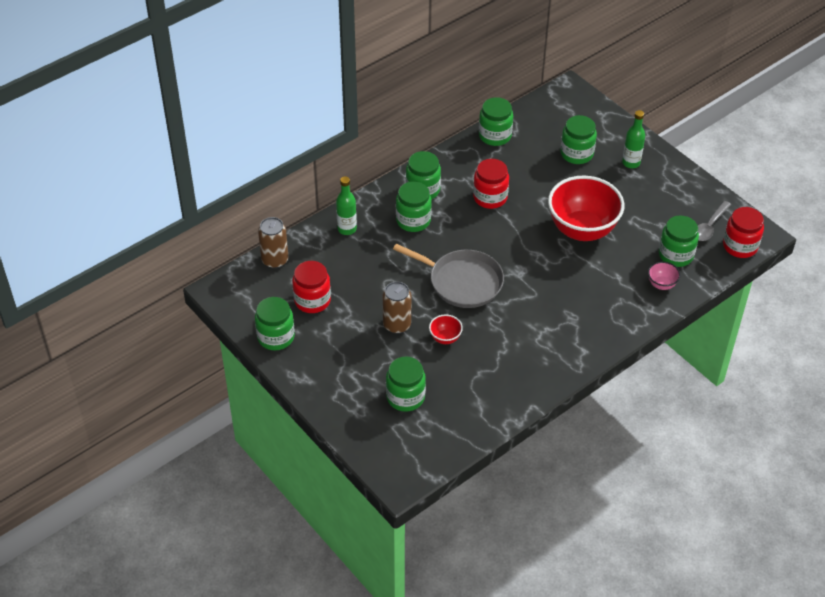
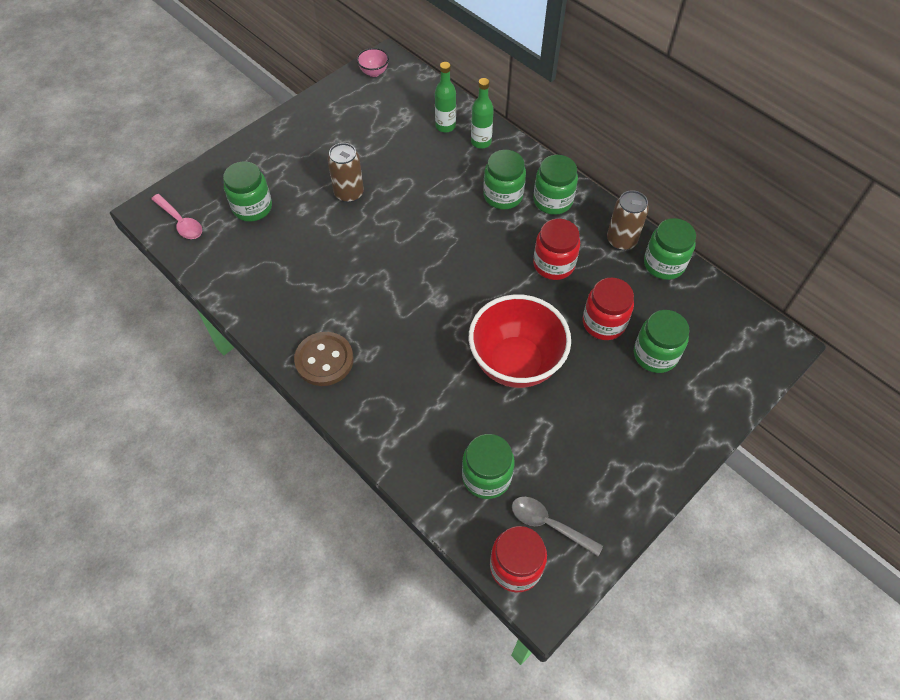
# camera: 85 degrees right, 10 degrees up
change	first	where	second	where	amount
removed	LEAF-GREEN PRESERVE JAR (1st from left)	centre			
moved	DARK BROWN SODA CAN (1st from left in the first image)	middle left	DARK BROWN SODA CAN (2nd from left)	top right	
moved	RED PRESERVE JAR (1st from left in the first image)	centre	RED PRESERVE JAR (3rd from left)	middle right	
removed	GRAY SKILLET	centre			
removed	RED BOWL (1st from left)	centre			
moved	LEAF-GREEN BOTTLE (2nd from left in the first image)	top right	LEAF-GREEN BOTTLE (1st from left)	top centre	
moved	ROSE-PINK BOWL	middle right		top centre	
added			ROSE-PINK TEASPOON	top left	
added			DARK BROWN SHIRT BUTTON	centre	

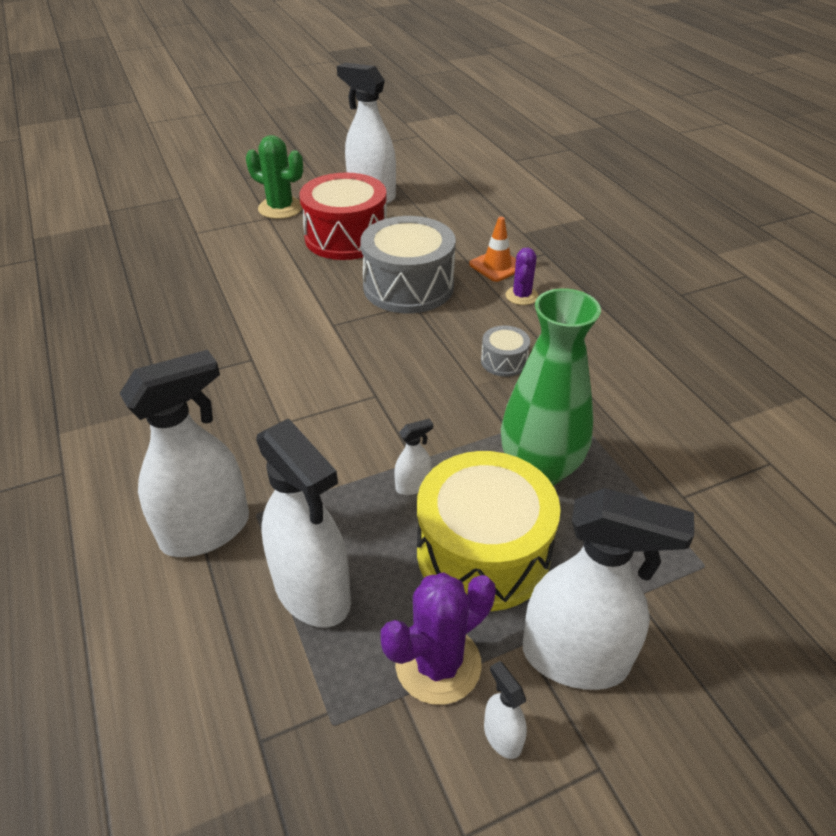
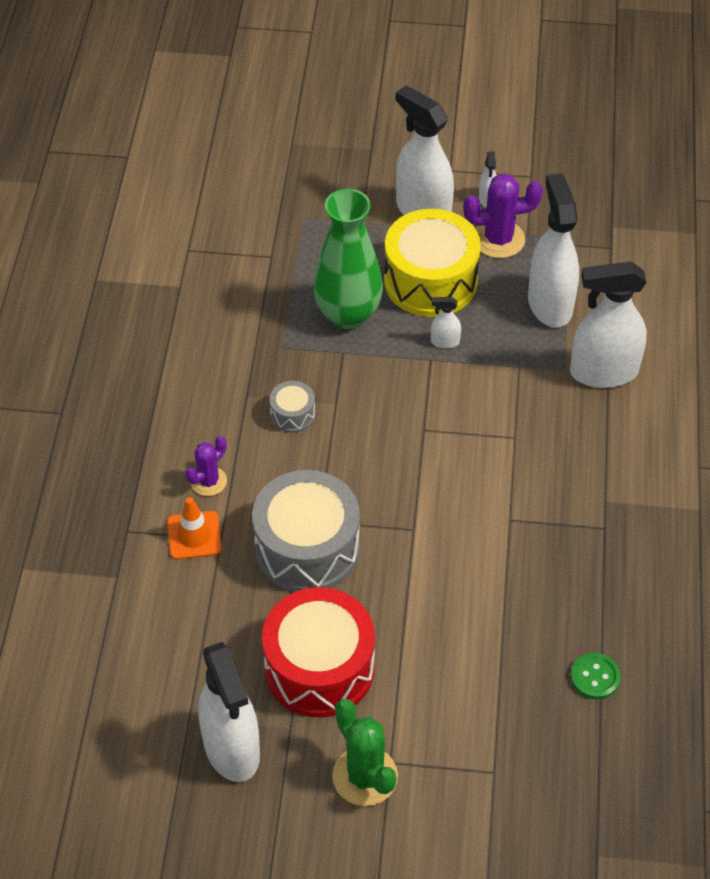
# camera: 150 degrees left, 10 degrees up
change	first	where	second	where	amount
added			LEAF-GREEN SHIRT BUTTON	bottom right	

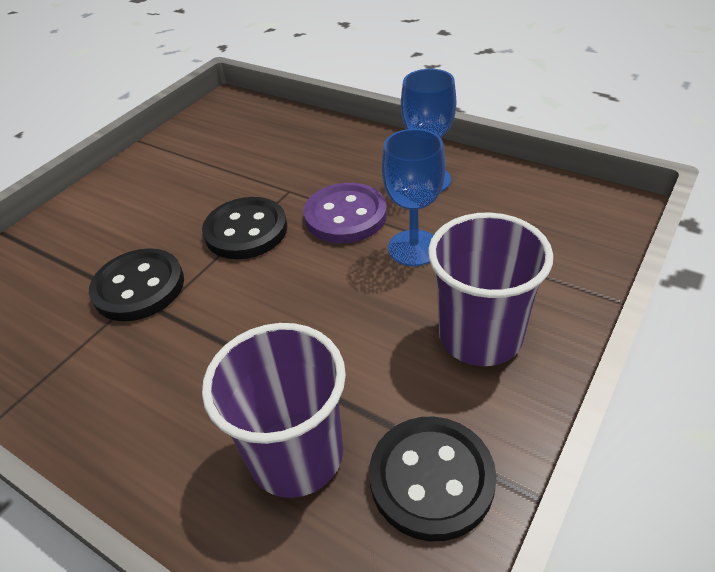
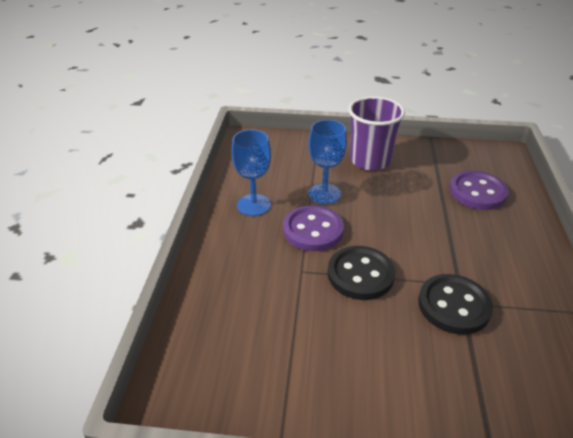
# camera: 120 degrees left, 5 degrees down
change	first	where	second	where	amount
replaced	VIOLET BEAKER (1st from left)	bottom centre	VIOLET SHIRT BUTTON (2nd from left)	middle right	
removed	BLACK SHIRT BUTTON (3rd from left)	bottom centre			

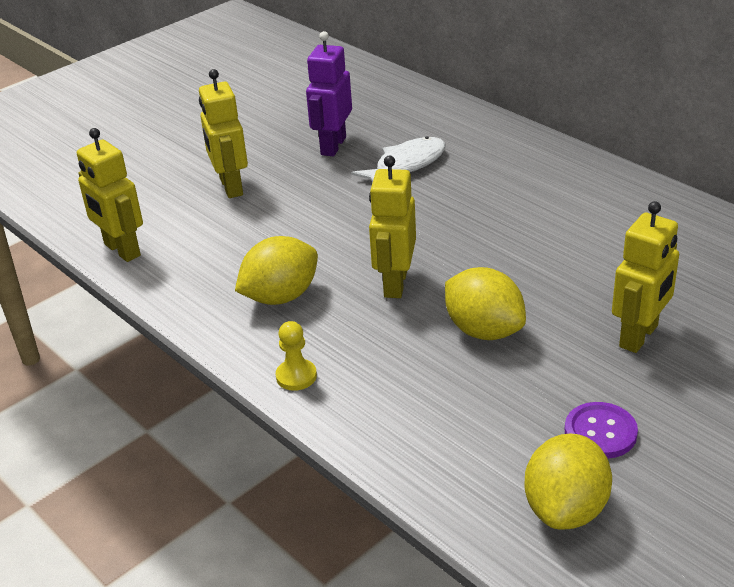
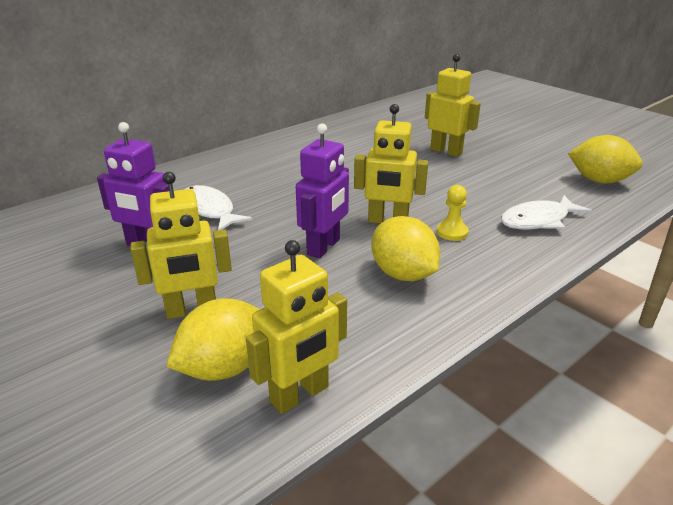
# camera: 90 degrees left, 5 degrees down
change	first	where	second	where	amount
moved	YELLOW PAWN	centre		middle right	
moved	YELLOW CITRUS FRUIT (2nd from left in the first image)	centre	YELLOW CITRUS FRUIT (1st from left)	bottom left	
removed	VIOLET SHIRT BUTTON	bottom right			
added			VIOLET ROBOT (2nd from left)	centre	
added			WHITE TOY FISH (2nd from left)	middle right	

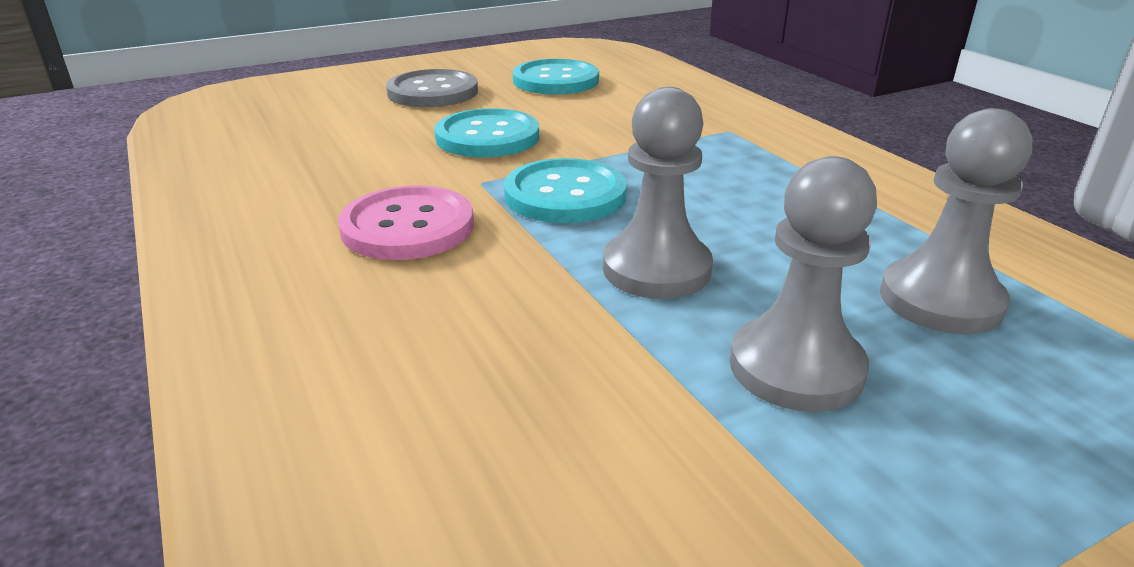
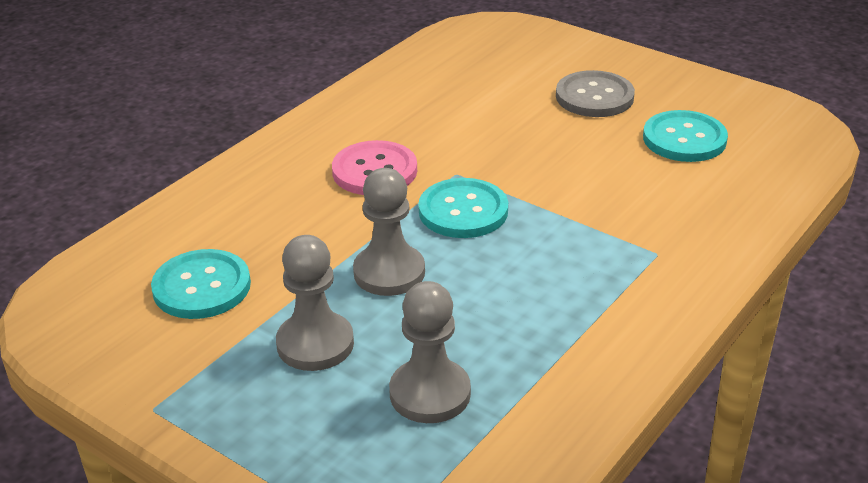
# camera: 65 degrees right, 5 degrees up
change	first	where	second	where	amount
moved	TEAL SHIRT BUTTON (1st from left)	top centre		middle left	

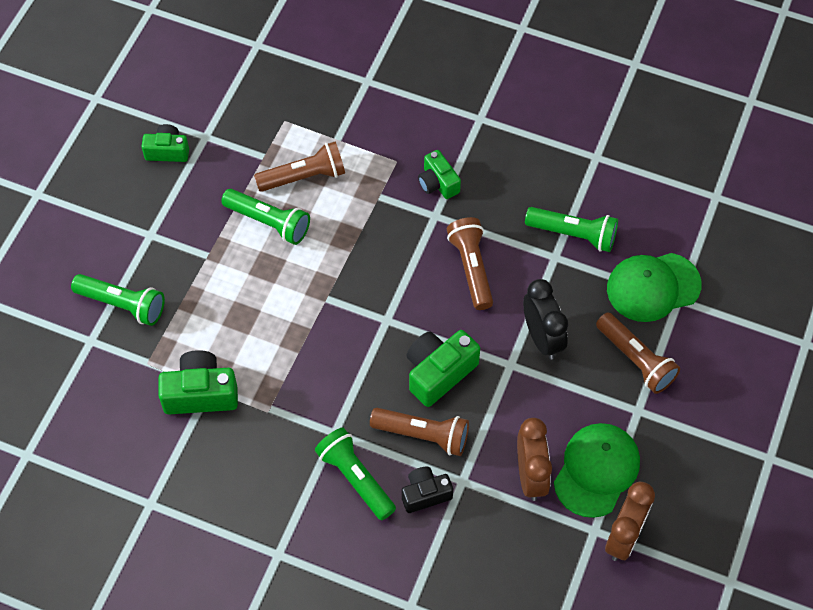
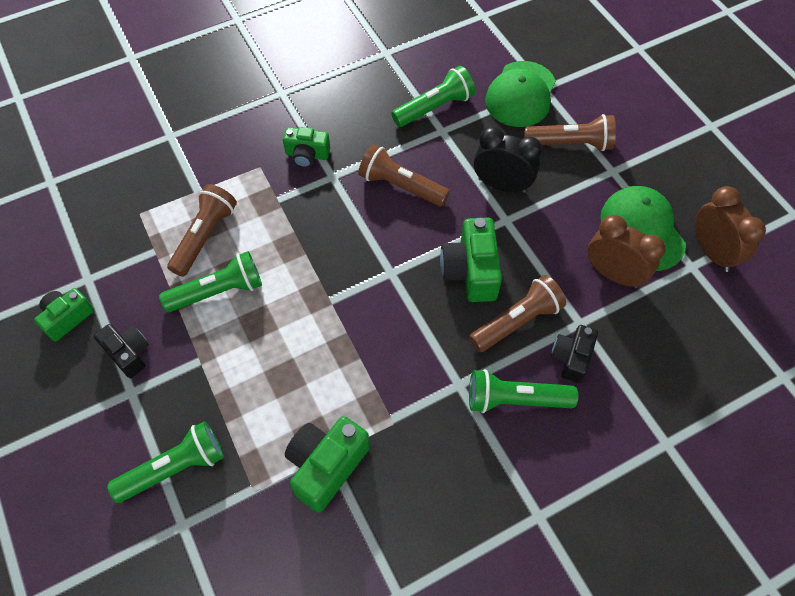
# camera: 50 degrees left, 0 degrees up
change	first	where	second	where	amount
added			BLACK PHOTO CAMERA (1st from left)	middle left	

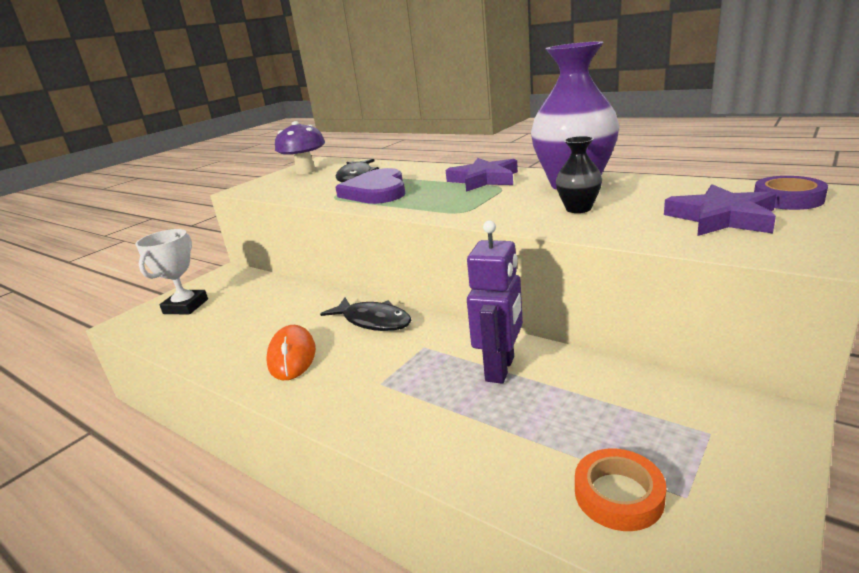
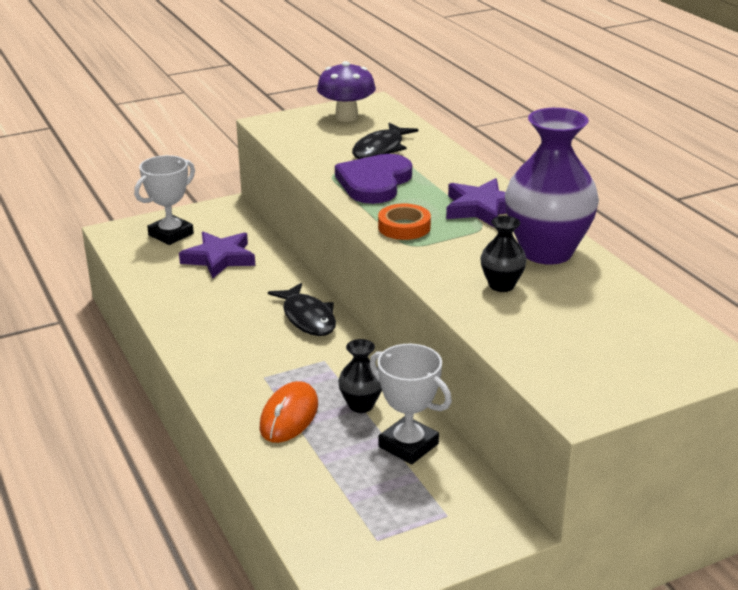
# camera: 25 degrees right, 5 degrees up
change	first	where	second	where	amount
moved	ORANGE-COLOURED COMPUTER MOUSE	centre		bottom centre	
replaced	VIOLET ROBOT	centre	BLACK VASE (1st from left)	centre	
moved	ORANGE-COLOURED TAPE	bottom right		centre	
moved	VIOLET STAR SHAPE (2nd from left in the first image)	middle right	VIOLET STAR SHAPE (1st from left)	middle left	
removed	VIOLET TAPE	middle right			
added			WHITE AWARD CUP (2nd from left)	bottom centre	

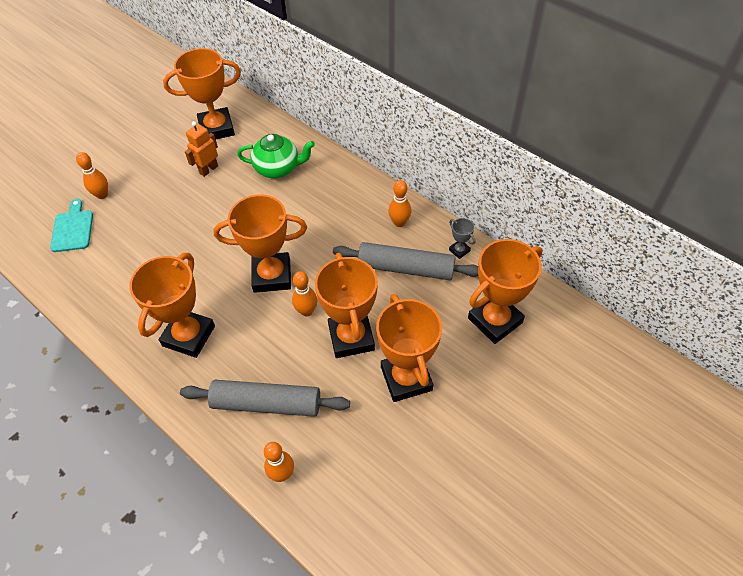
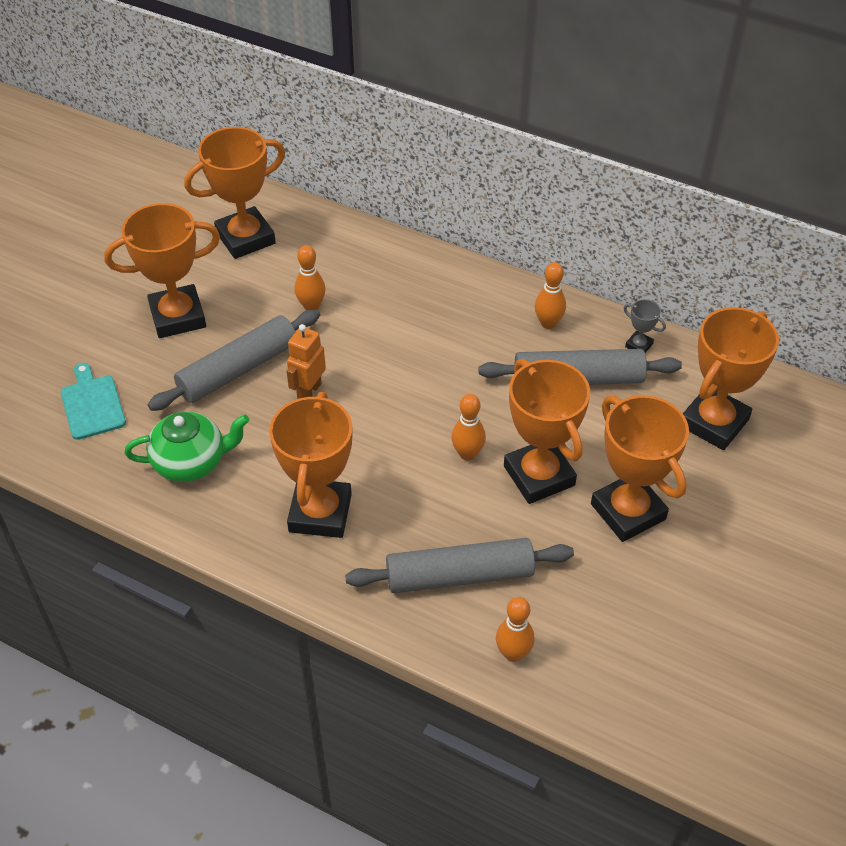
# camera: 15 degrees left, 5 degrees down
change	first	where	second	where	amount
moved	ORANGE-COLOURED TENPIN (1st from left)	top left		top centre	
moved	ORANGE-COLOURED ROBOT	top left		centre	
moved	ORANGE-COLOURED AWARD CUP (3rd from left in the first image)	centre	ORANGE-COLOURED AWARD CUP (1st from left)	top left	
moved	LEAF-GREEN TEA POT	top centre		middle left	
added			GRAY DOUGH ROLLER (1st from left)	middle left	

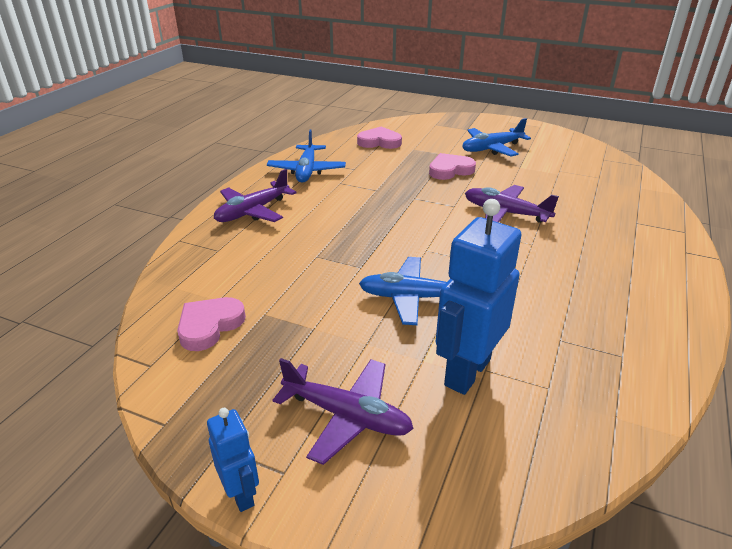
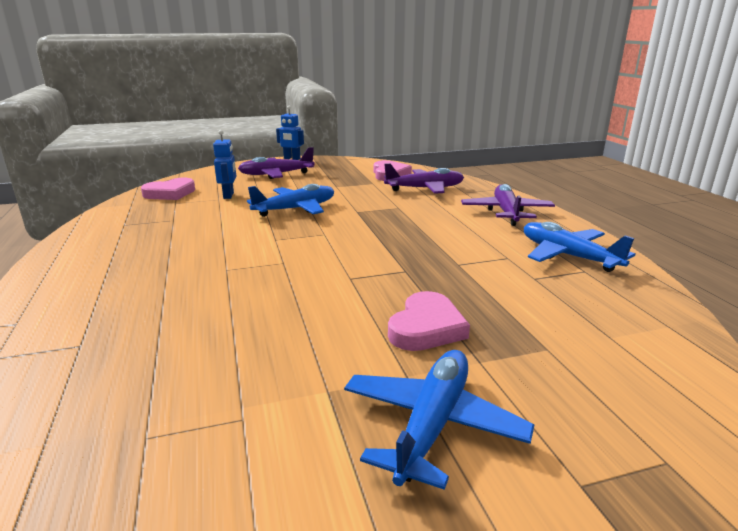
# camera: 140 degrees right, 10 degrees down
change	first	where	second	where	amount
moved	ROSE-PINK HEART (2nd from left in the first image)	top centre	ROSE-PINK HEART (1st from left)	middle left	
resized	BLUE ROBOT (2nd from left in the first image)	centre	BLUE ROBOT (1st from left)	top left	x0.52
moved	VIOLET PLANE (3rd from left in the first image)	middle right	VIOLET PLANE (2nd from left)	centre	

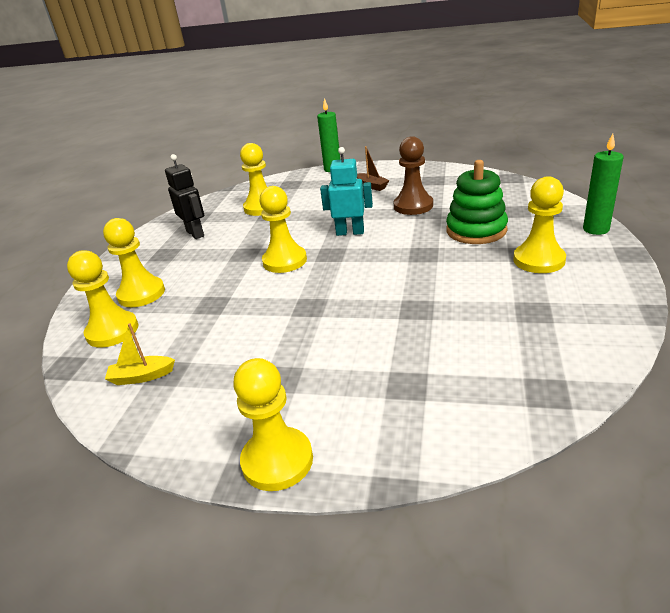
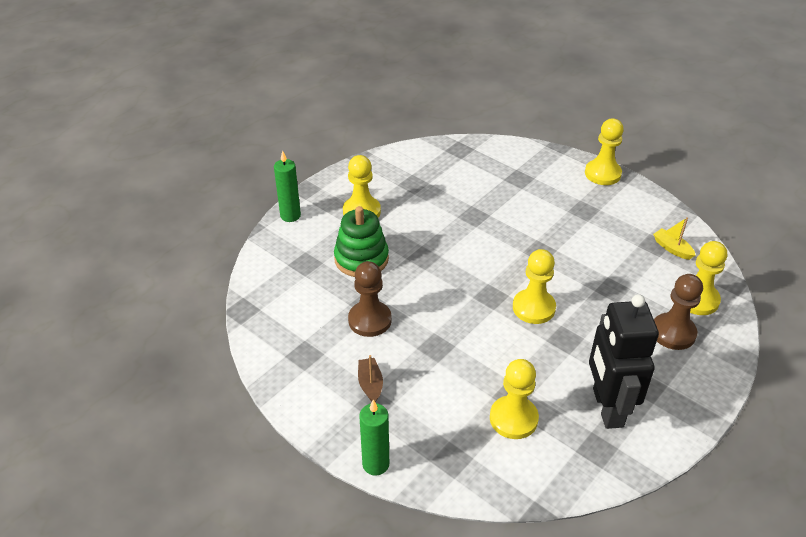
# camera: 155 degrees left, 10 degrees up
change	first	where	second	where	amount
recoloured	YELLOW PAWN (2nd from left)	middle left	DARK BROWN PAWN (2nd from left)	middle right	
turned	YELLOW TOY BOAT	middle left		middle right	150 degrees counterclockwise
resized	BLACK ROBOT	top left		bottom right	x1.61
removed	TEAL ROBOT	top centre			

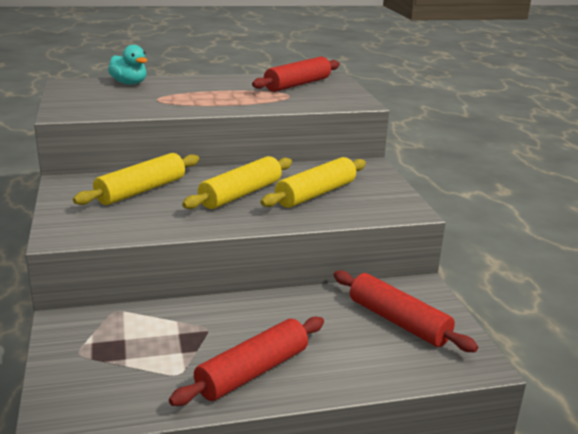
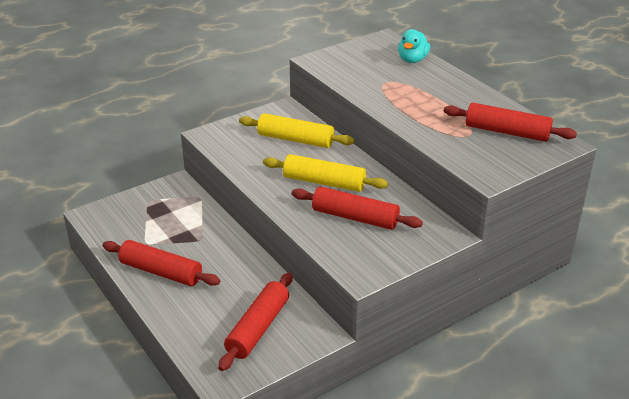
# camera: 70 degrees right, 10 degrees up
change	first	where	second	where	amount
recoloured	YELLOW DOUGH ROLLER (3rd from left)	centre	RED DOUGH ROLLER (3rd from left)	centre	

